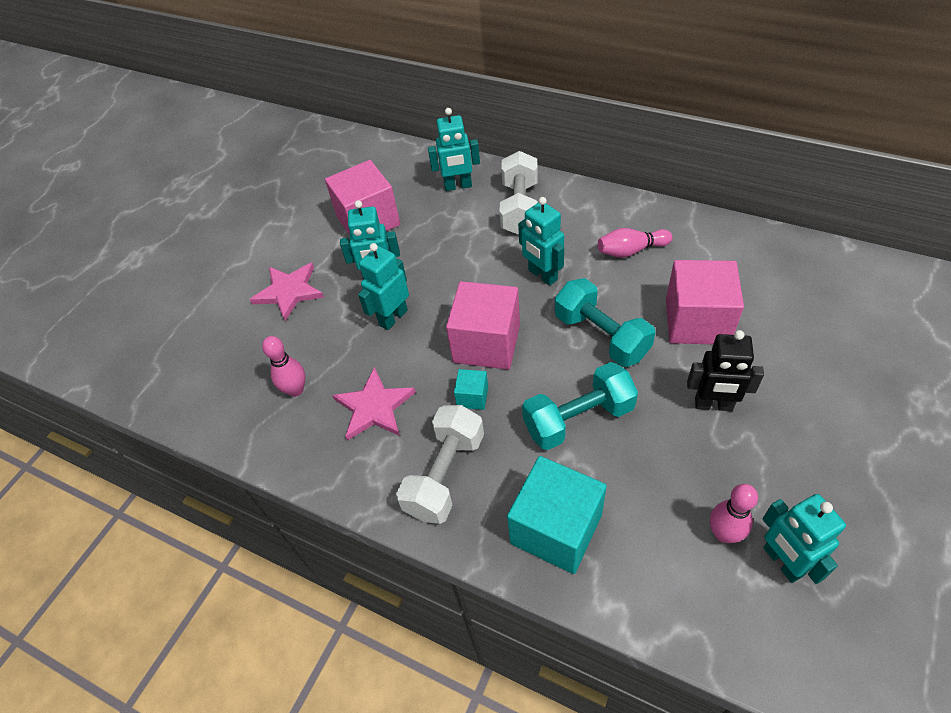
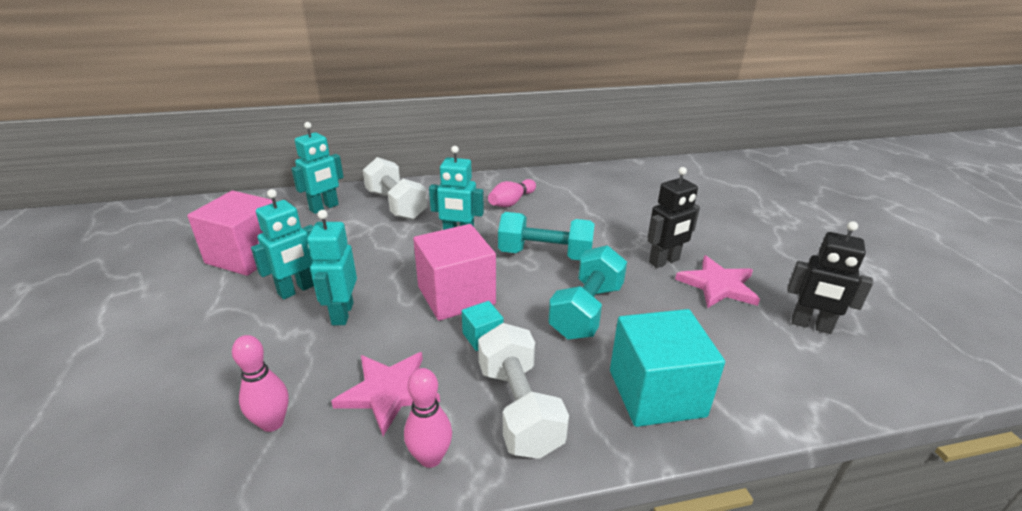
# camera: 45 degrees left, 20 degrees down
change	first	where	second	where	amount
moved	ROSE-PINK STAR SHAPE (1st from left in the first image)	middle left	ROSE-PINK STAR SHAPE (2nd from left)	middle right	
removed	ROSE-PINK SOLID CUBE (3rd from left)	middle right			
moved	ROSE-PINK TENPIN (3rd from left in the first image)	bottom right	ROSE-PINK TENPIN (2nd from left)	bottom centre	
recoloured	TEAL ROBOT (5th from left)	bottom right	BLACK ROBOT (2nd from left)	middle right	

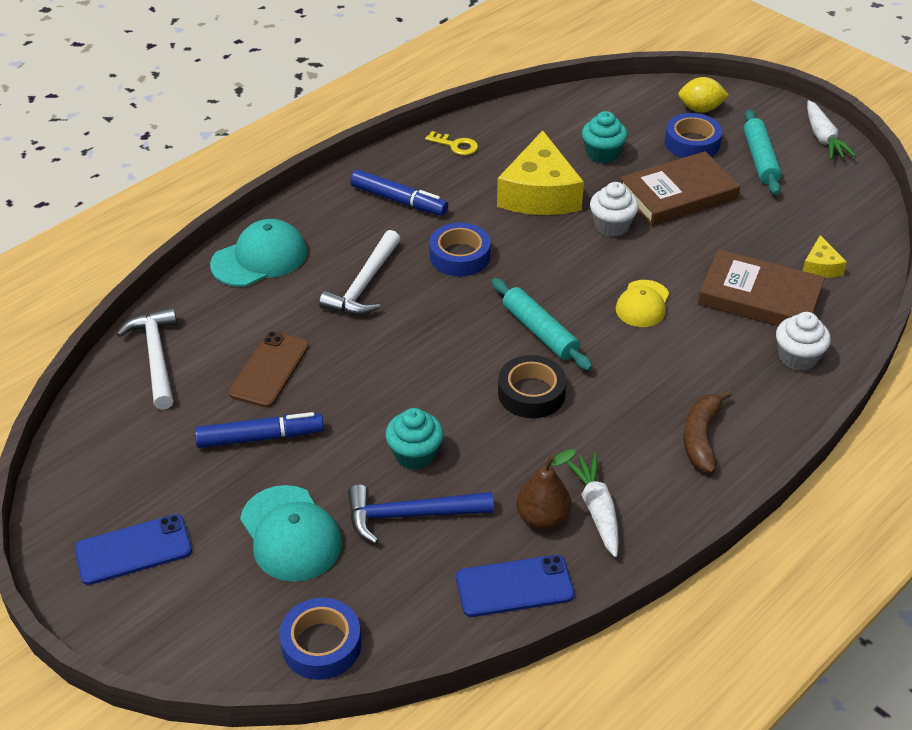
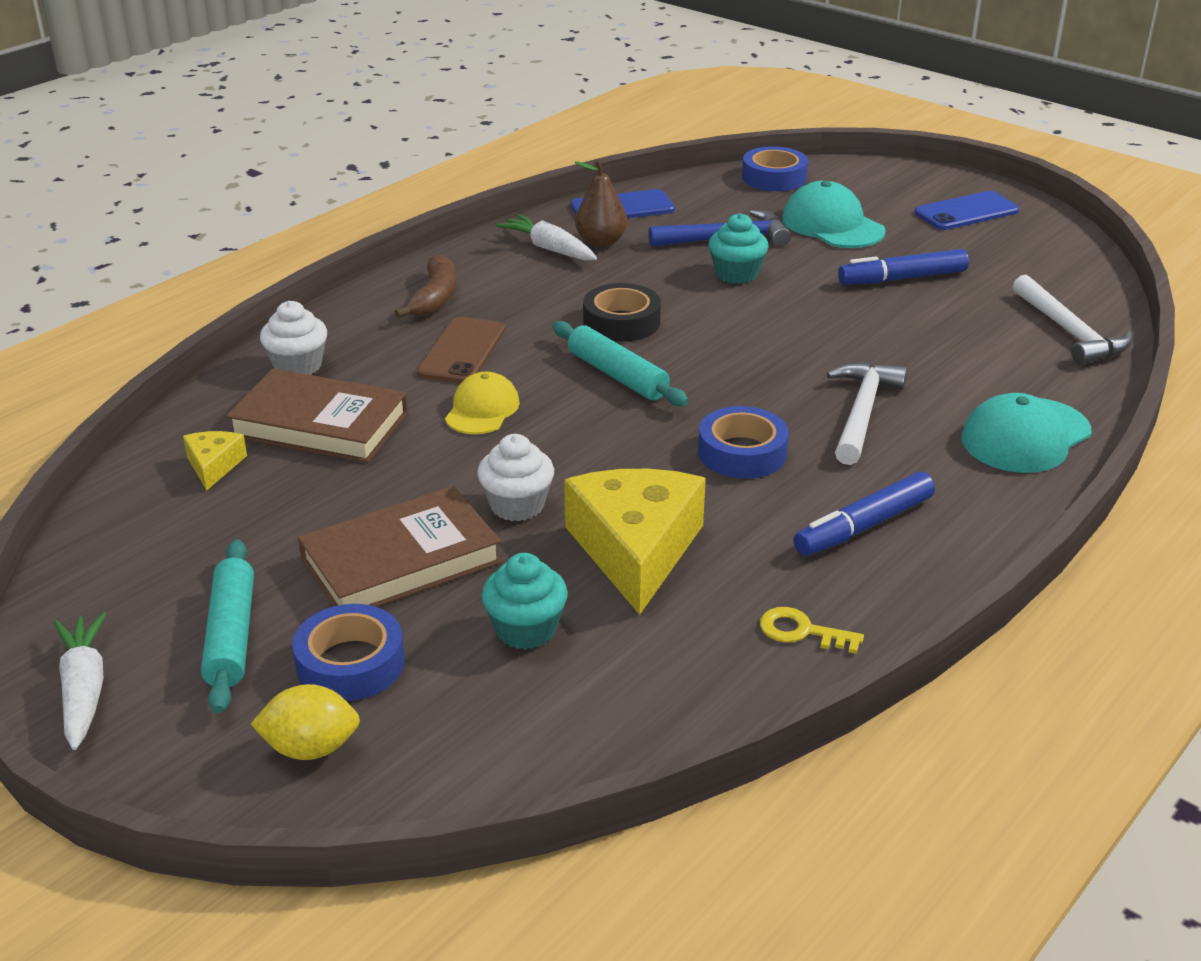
# camera: 175 degrees right, 10 degrees down
change	first	where	second	where	amount
moved	DARK BROWN PHONE	middle left		centre	
turned	BLUE MARKER PEN (2nd from left in the first image)	top centre	BLUE MARKER PEN (1st from left)	middle right	60 degrees counterclockwise
turned	WHITE CARROT (1st from left in the first image)	bottom centre	WHITE CARROT (2nd from left)	top centre	150 degrees clockwise

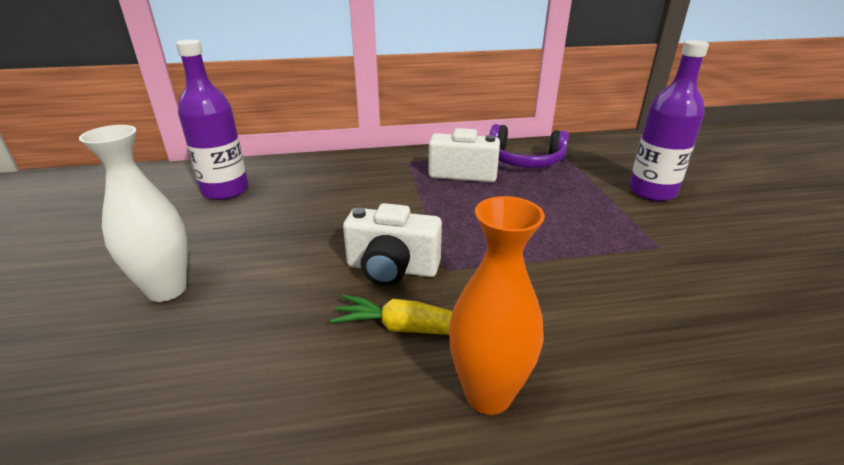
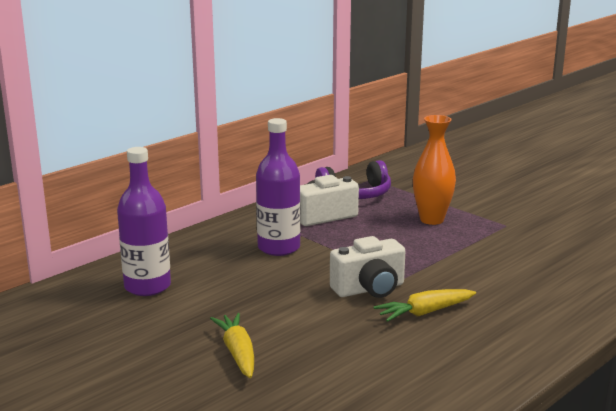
# camera: 35 degrees left, 10 degrees down
change	first	where	second	where	amount
replaced	WHITE VASE	middle left	YELLOW CARROT (1st from left)	bottom centre	
moved	ORANGE-COLOURED VASE	centre		middle right	
moved	VIOLET BOTTLE (2nd from left)	top right		centre	

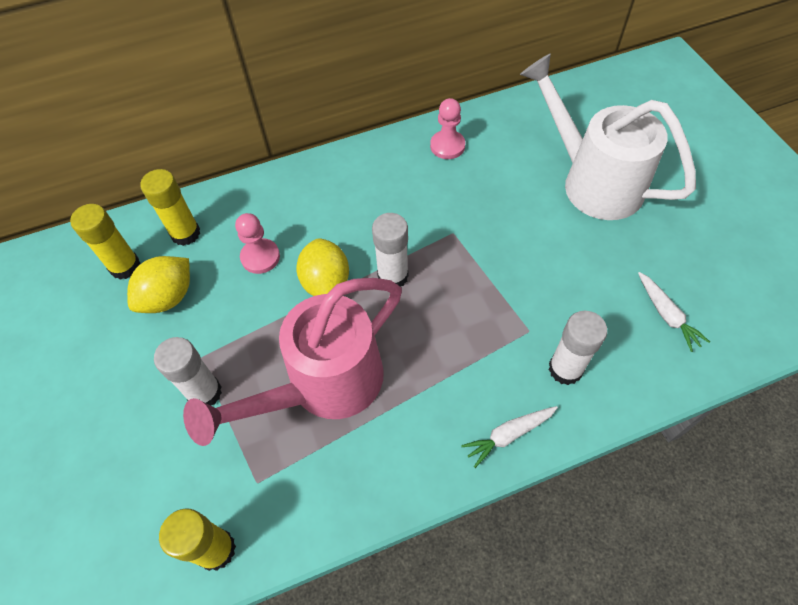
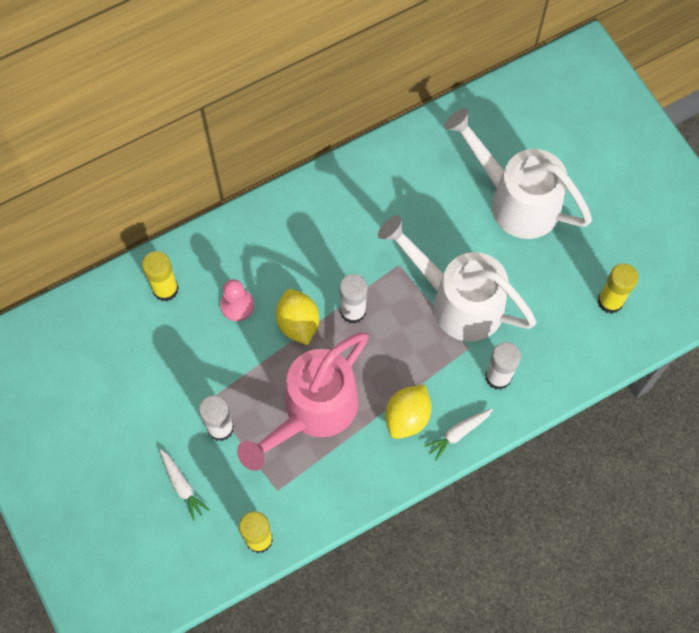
# camera: 10 degrees left, 10 degrees up
change	first	where	second	where	amount
moved	YELLOW GLUE (1st from left in the first image)	middle left	YELLOW GLUE (3rd from left)	middle right	
moved	YELLOW CITRUS FRUIT (1st from left in the first image)	middle left	YELLOW CITRUS FRUIT (2nd from left)	centre	
removed	ROSE-PINK PAWN (2nd from left)	top centre			
moved	WHITE CARROT (2nd from left in the first image)	middle right	WHITE CARROT (1st from left)	bottom left	
added			WHITE SPRINKLING CAN (1st from left)	centre	

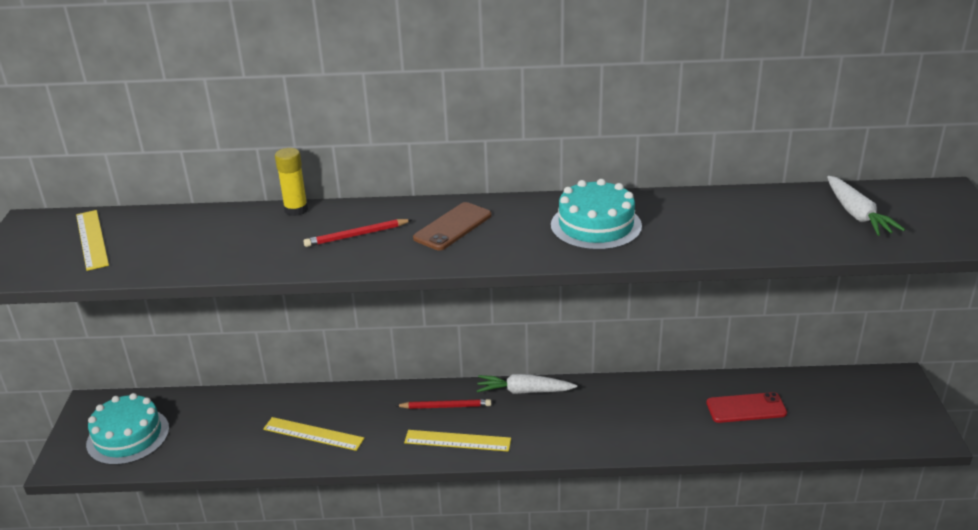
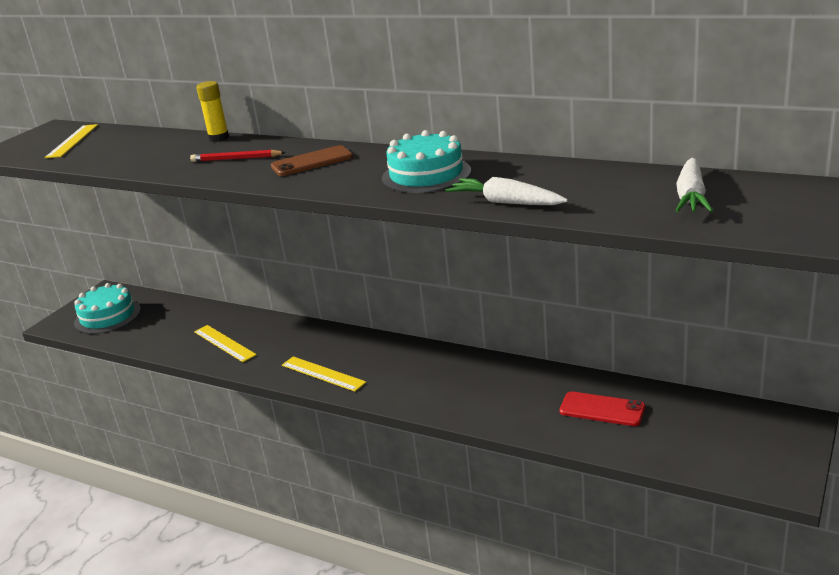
# camera: 30 degrees right, 5 degrees down
change	first	where	second	where	amount
removed	RED PENCIL (2nd from left)	bottom centre			
moved	WHITE CARROT (1st from left)	bottom centre		top centre	

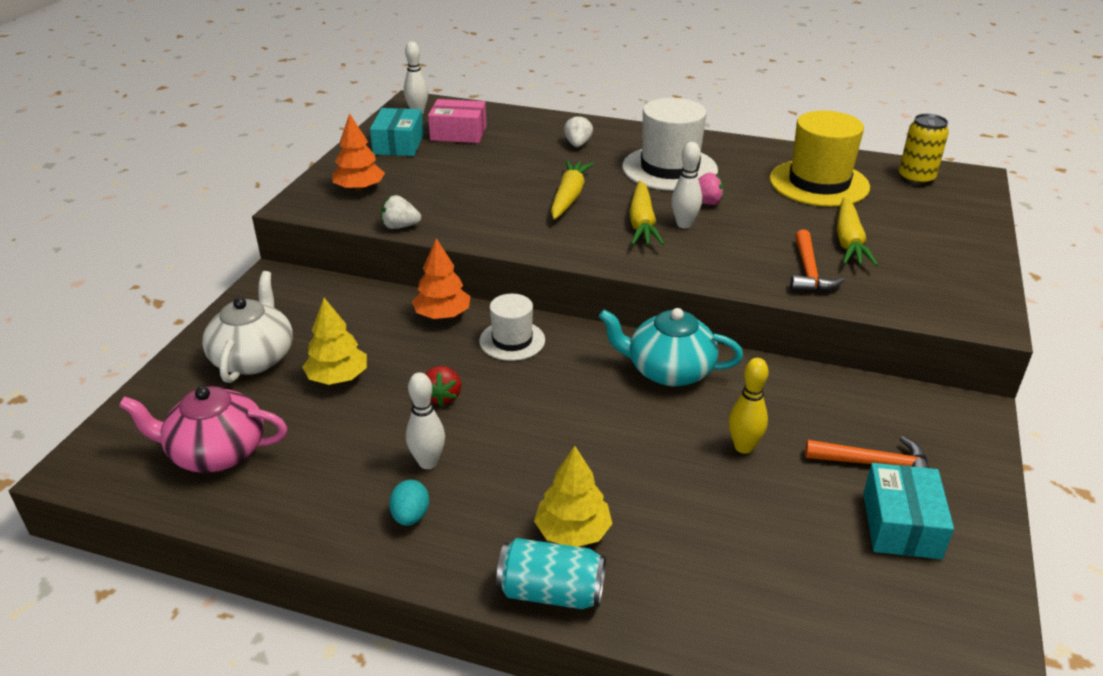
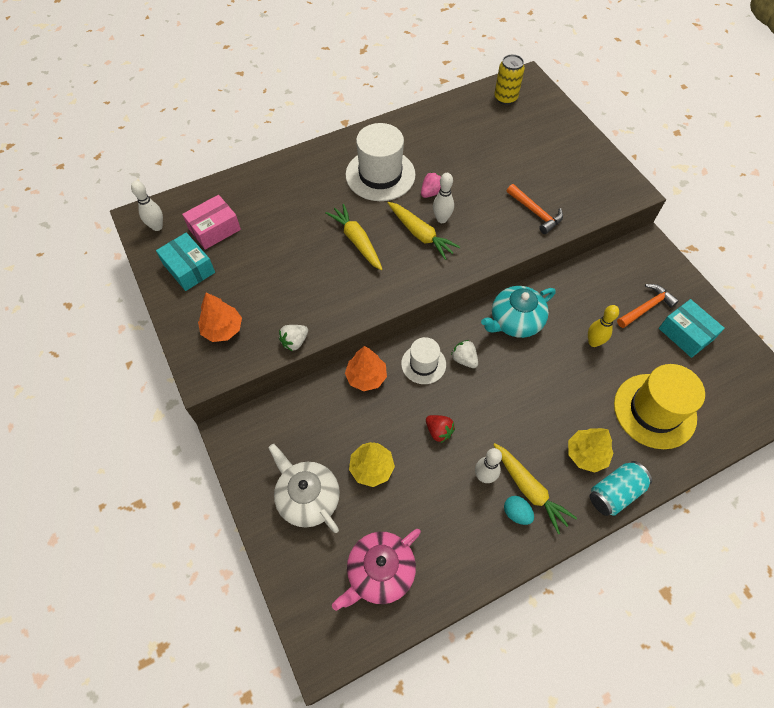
# camera: 45 degrees left, 25 degrees up
change	first	where	second	where	amount
moved	WHITE STRAWBERRY (2nd from left)	top centre		centre	
moved	YELLOW TALL HAT	top right		middle right	
moved	YELLOW CARROT (3rd from left)	middle right		bottom right	

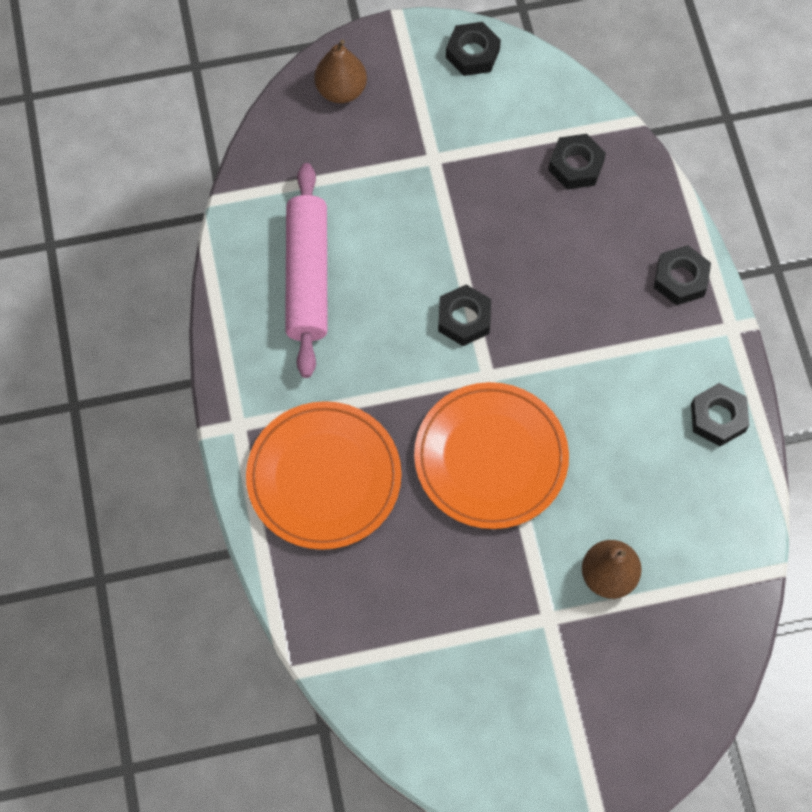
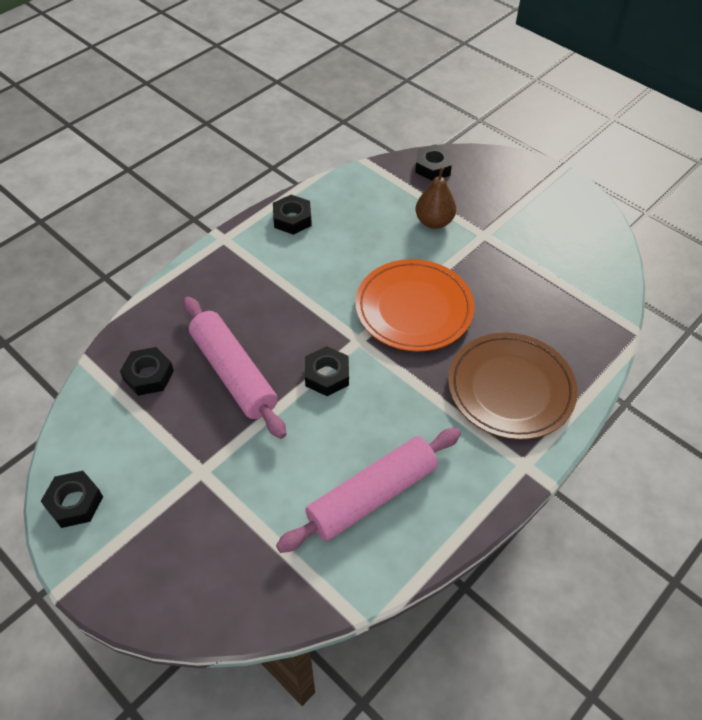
# camera: 125 degrees left, 15 degrees down
change	first	where	second	where	amount
recoloured	ORANGE-COLOURED DINNER PLATE (1st from left)	centre	DARK BROWN DINNER PLATE	middle right	
removed	DARK BROWN PEAR (1st from left)	top centre			
moved	BLACK NUT (4th from left in the first image)	middle right	BLACK NUT (5th from left)	top centre	
added			ROSE-PINK DOUGH ROLLER (1st from left)	centre	

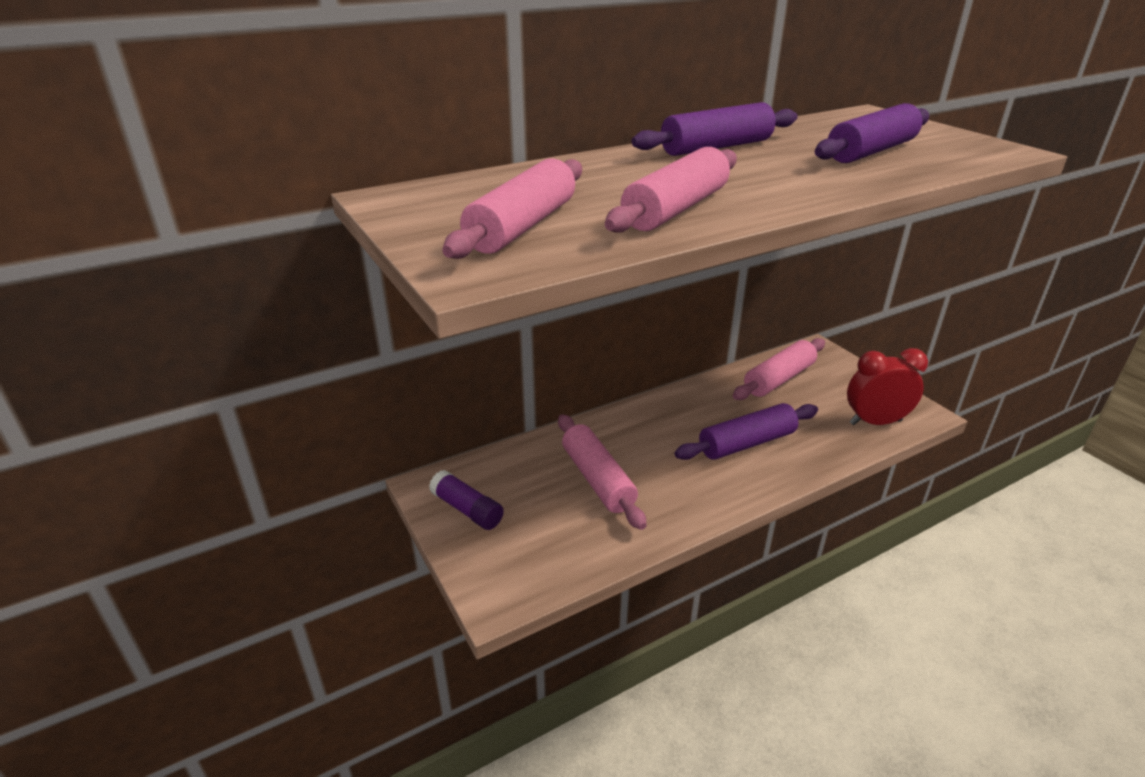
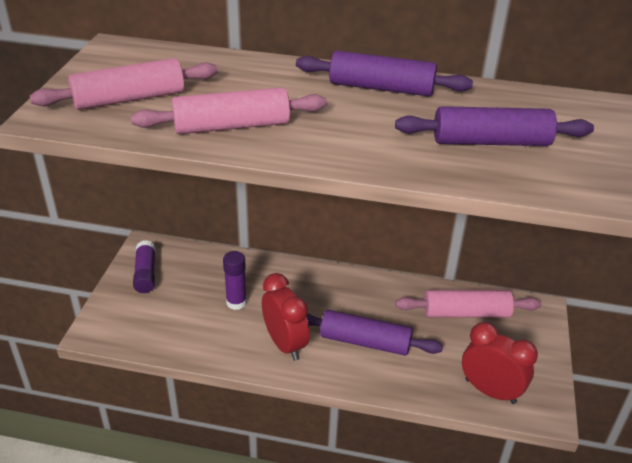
# camera: 40 degrees right, 5 degrees up
change	first	where	second	where	amount
replaced	ROSE-PINK DOUGH ROLLER (2nd from left)	centre	VIOLET GLUE (2nd from left)	centre	
added			RED BEDSIDE CLOCK (1st from left)	bottom centre	

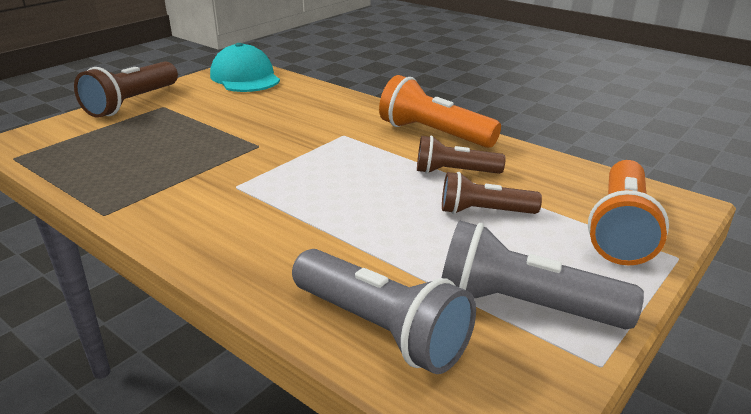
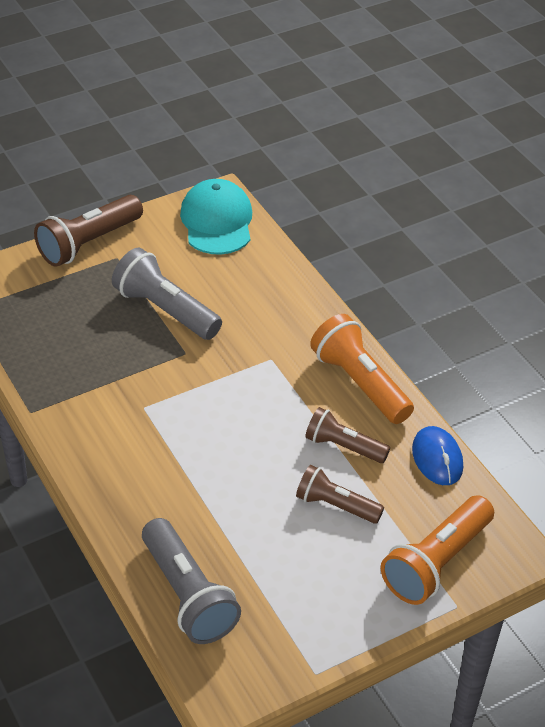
# camera: 20 degrees right, 15 degrees up
change	first	where	second	where	amount
moved	GRAY POCKET TORCH (2nd from left in the first image)	middle right	GRAY POCKET TORCH (1st from left)	middle left	
added			BLUE COMPUTER MOUSE	middle right	

